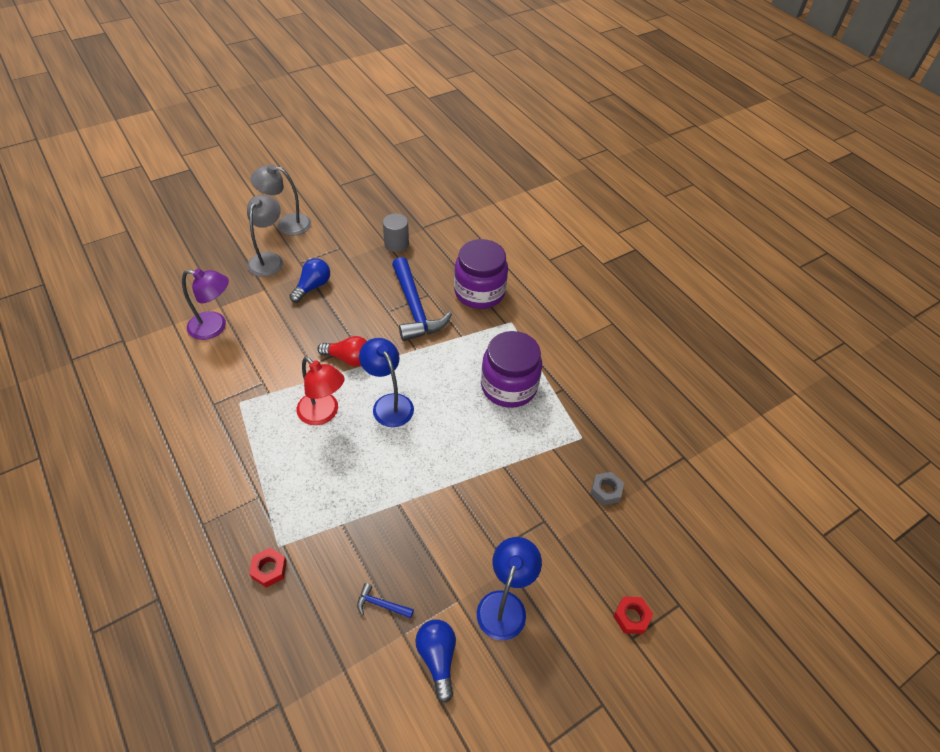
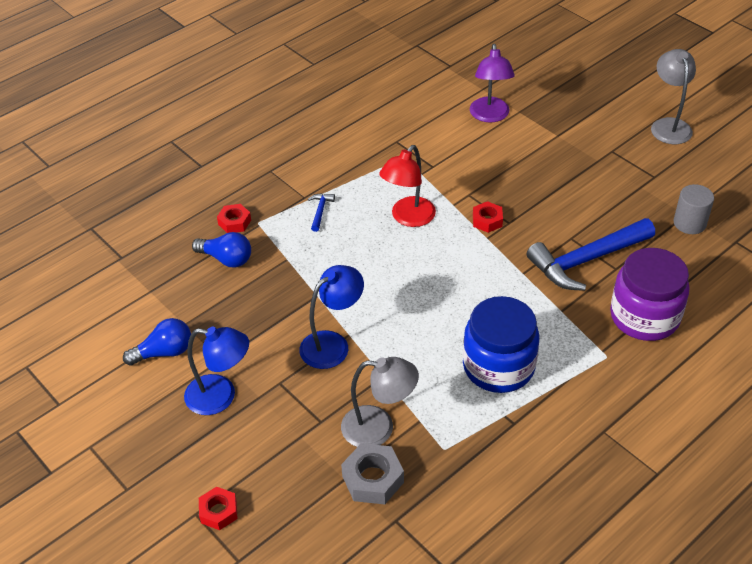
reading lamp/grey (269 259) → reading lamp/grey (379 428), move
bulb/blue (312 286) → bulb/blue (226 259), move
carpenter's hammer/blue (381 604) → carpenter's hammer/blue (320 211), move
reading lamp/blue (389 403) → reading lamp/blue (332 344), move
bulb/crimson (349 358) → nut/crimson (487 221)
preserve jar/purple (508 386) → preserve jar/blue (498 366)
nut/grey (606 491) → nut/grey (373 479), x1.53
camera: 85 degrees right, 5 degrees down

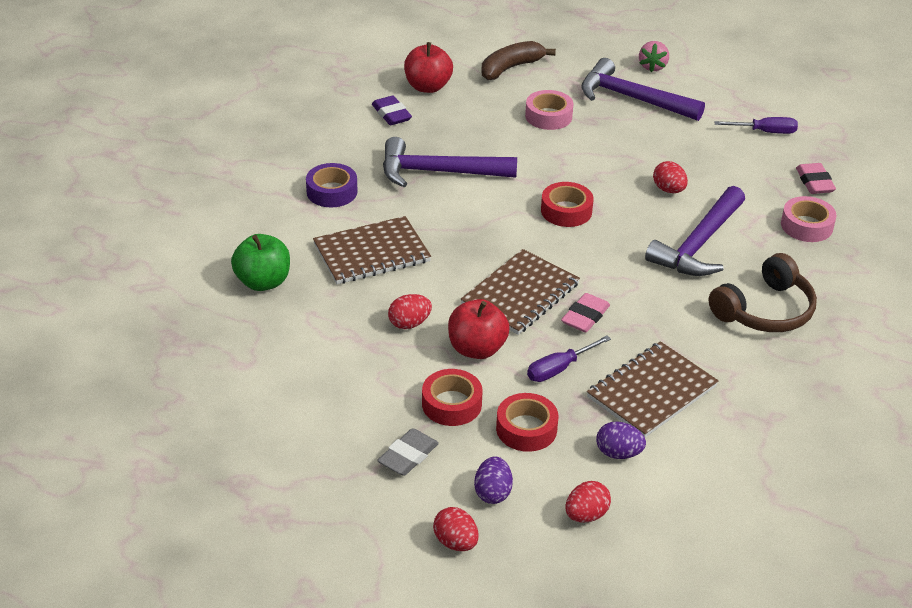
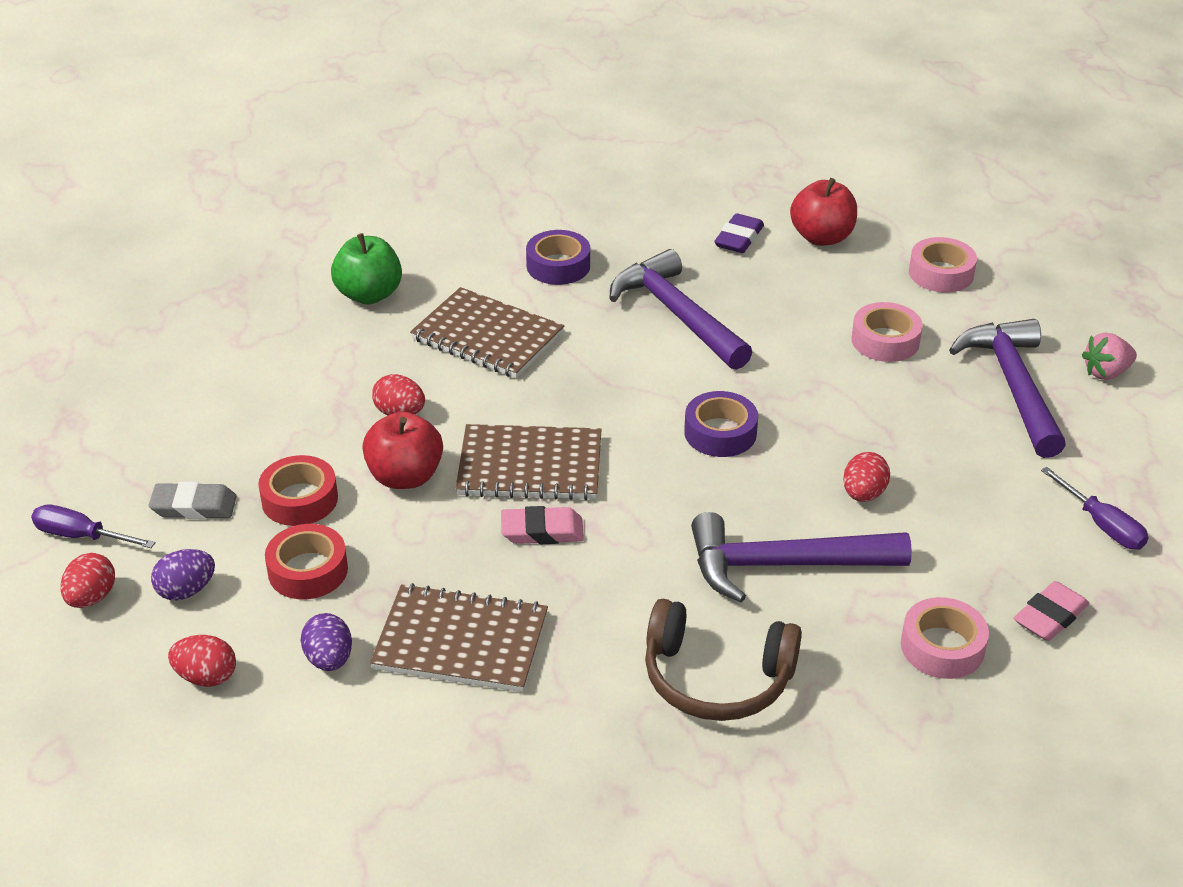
screwdriver/purple (559 369) → screwdriver/purple (81 536), move
banana fruit/dark brown (511 68) → sticky tape/rosy (941 273)
sticky tape/crimson (566 211) → sticky tape/purple (720 433)
camera: 55 degrees right, 0 degrees up

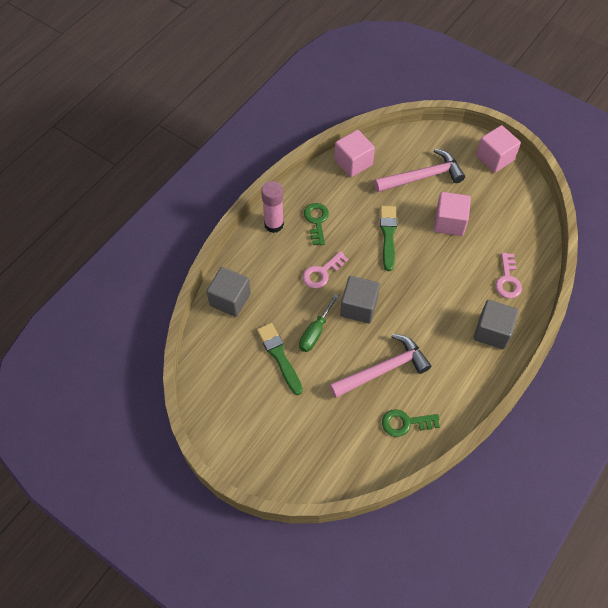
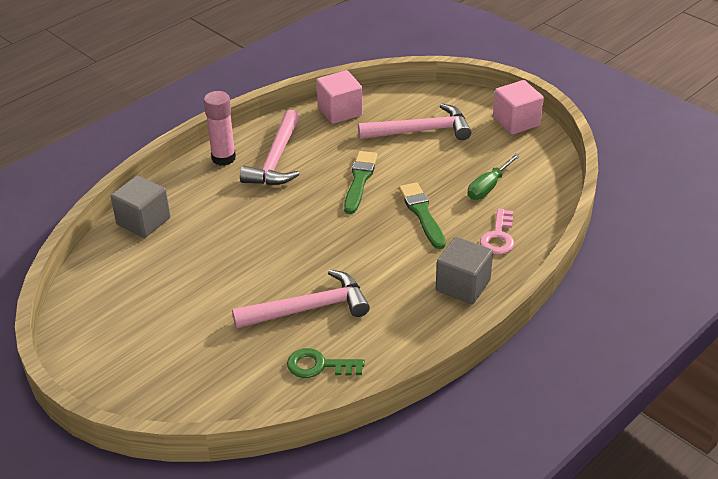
key/rosy (322 273) → -
block/grey (358 307) → -
block/rosy (449 222) → -
brush/leaf-green (279 356) → brush/leaf-green (422 213), move
screwdriver/leaf-green (315 332) → screwdriver/leaf-green (488 187), move
key/leaf-green (316 221) → carpenter's hammer/rosy (276 159)
camera: 10 degrees right, 20 degrees down

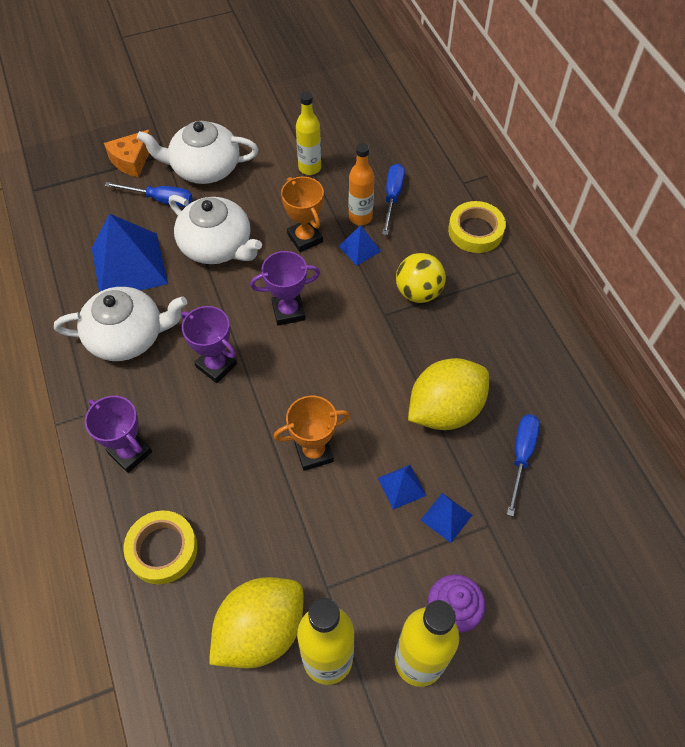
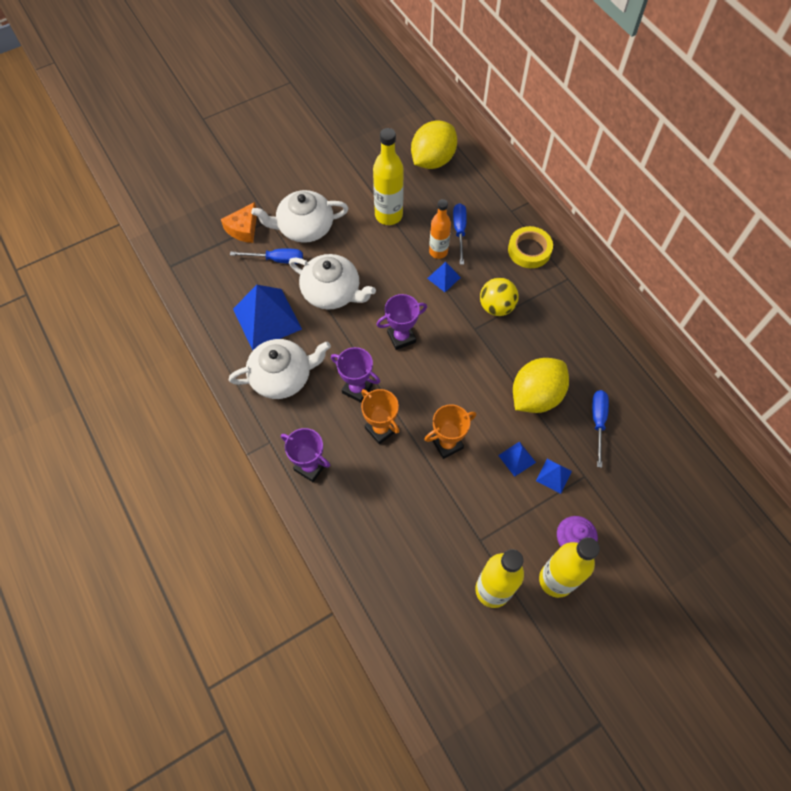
sticky tape/bright yellow (162 549) → -
citrus fruit/bright yellow (260 630) → citrus fruit/bright yellow (433 160), move
award cup/orange (305 238) → award cup/orange (381 429), move
drink bottle/bright yellow (309 168) → drink bottle/bright yellow (388 215), x1.52
camera: 10 degrees left, 5 degrees up

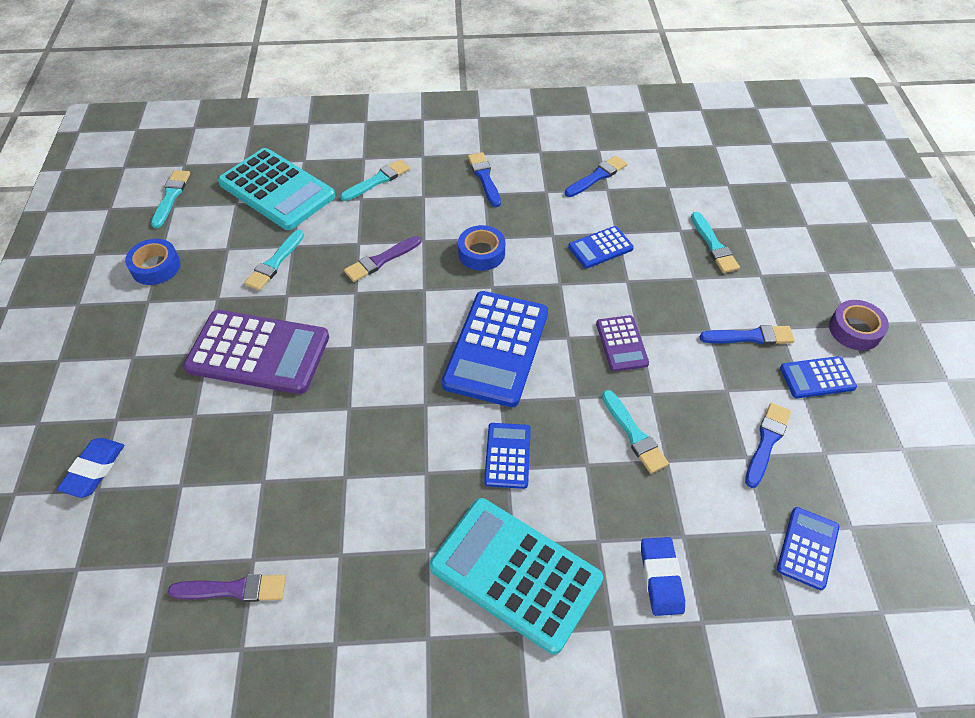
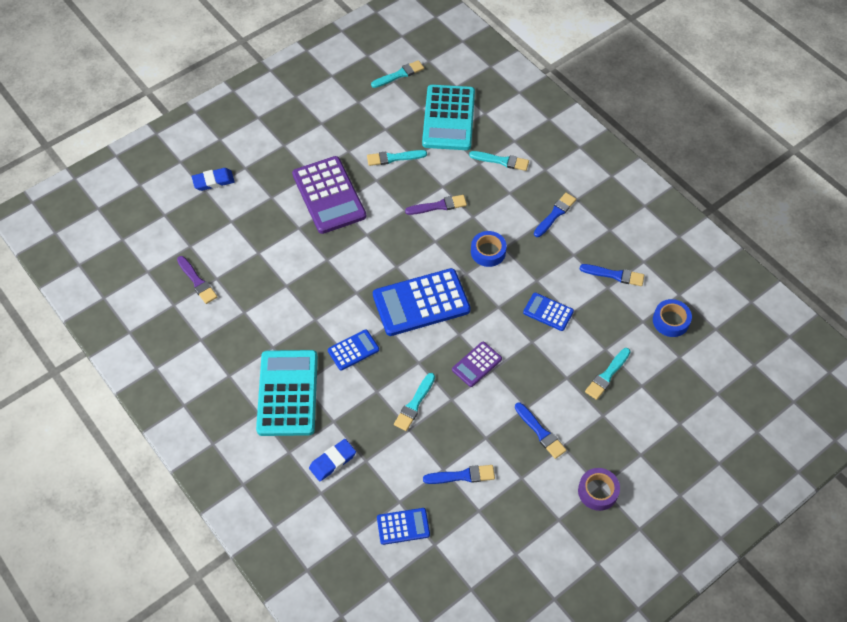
pocket calculator/blue (817 378) → -
sticky tape/blue (156 267) → sticky tape/blue (671 321), move
brush/purple (381 260) → brush/purple (438 206), 150 degrees clockwise
camera: 55 degrees right, 5 degrees up

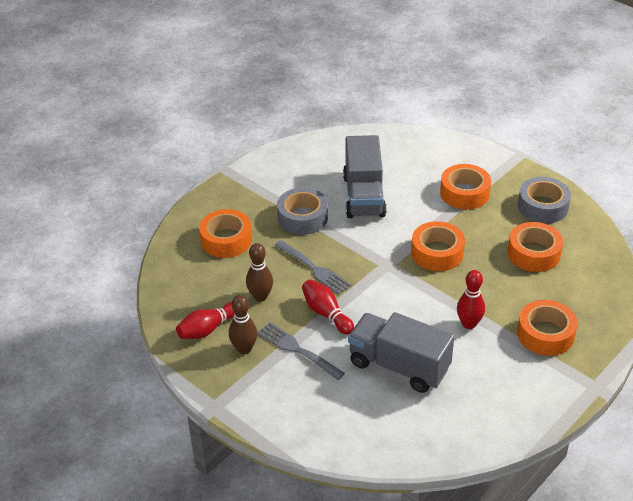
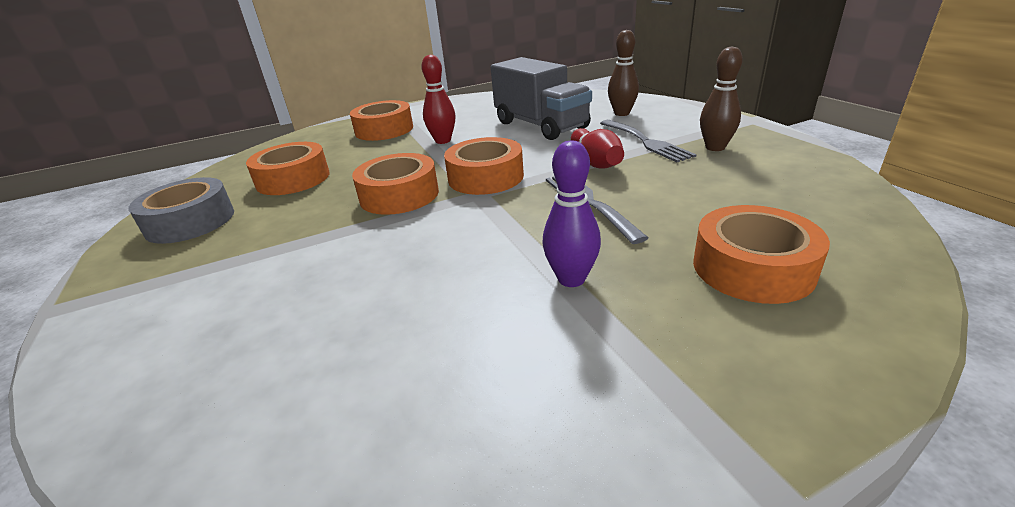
bowling pin/crimson (208 329) → -
truck/grey (364 196) → -
bowling pin/dark brown (260 296) → bowling pin/dark brown (622 113), move
sticky tape/orange (464 193) → sticky tape/orange (485 177), move
sticky tape/grey (302 217) → bowling pin/purple (571 279)
camera: 155 degrees left, 10 degrees down

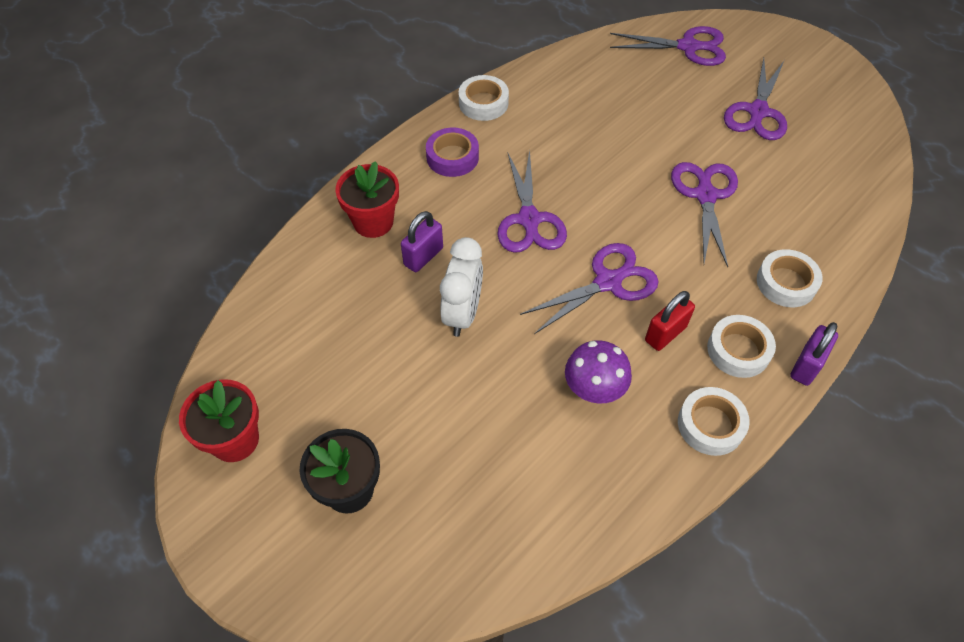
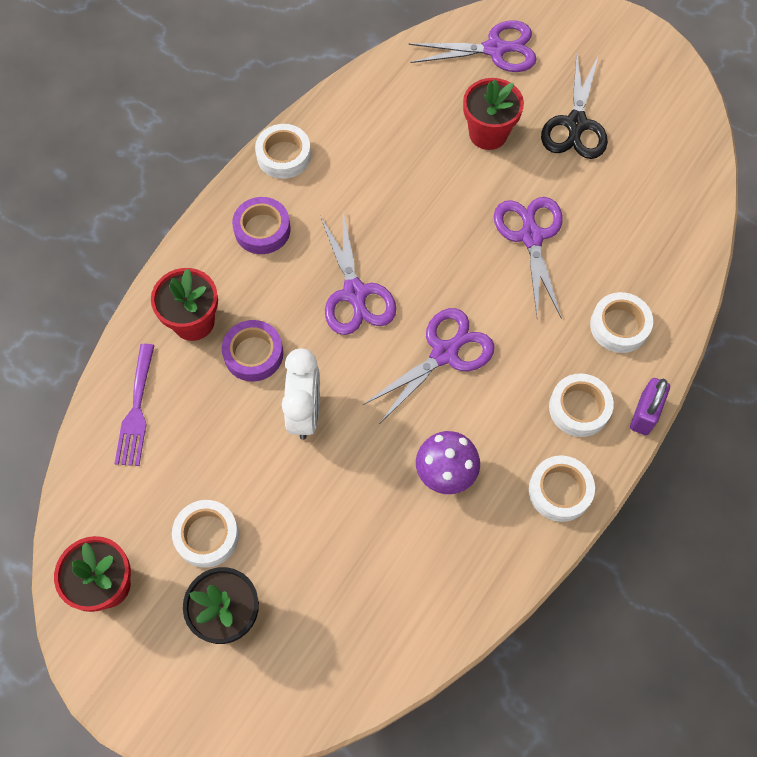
lock/crimson (665 334) → -
- → fork/purple (136 410)
- → sticky tape/pure white (207 535)
- → flower pot/crimson (488 134)
lock/purple (423 256) → sticky tape/purple (253 354)
shears/purple (758 112) → shears/ebony (576 124)
camera: 10 degrees left, 10 degrees up

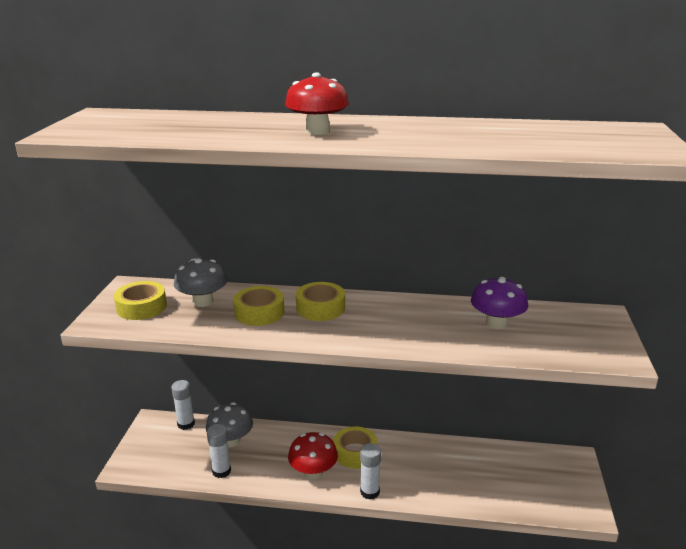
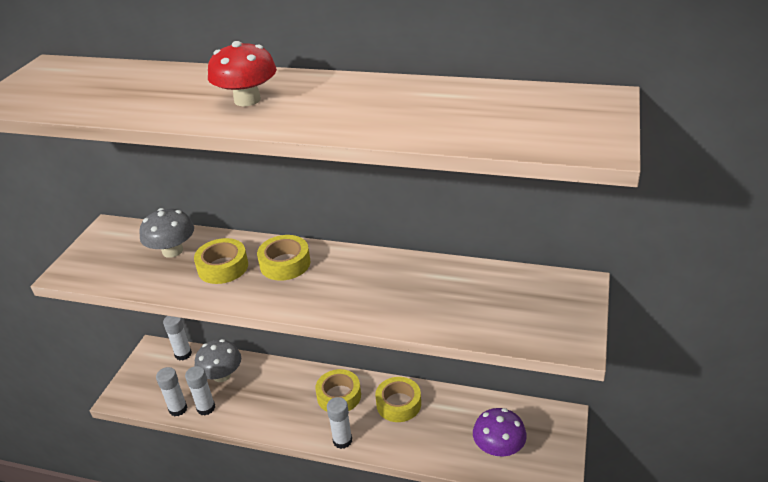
fungus/crimson (313 472) → -
- → stick of glue/pure white (178 409)
sticky tape/bright yellow (141 307) → sticky tape/bright yellow (398 404), move
fungus/purple (496 323) → fungus/purple (498 448), move
camera: 10 degrees right, 10 degrees up

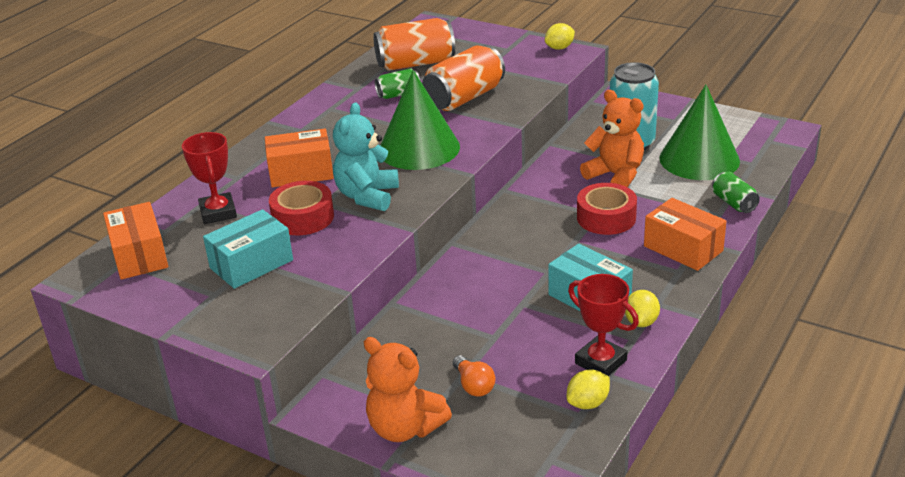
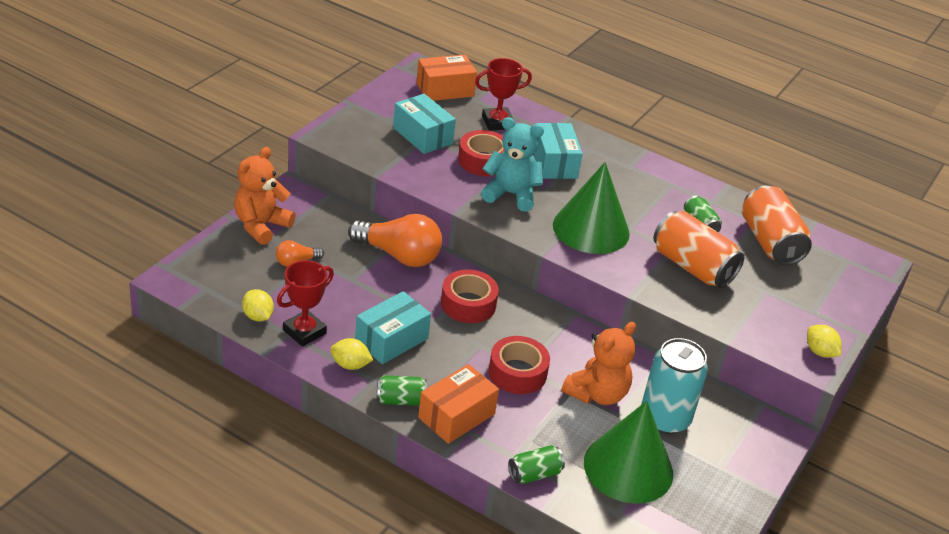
- → bulb/orange (399 255)
- → can/leaf-green (400 400)
- → sticky tape/crimson (468 304)
package/orange (301 172) → package/aqua (554 163)
camera: 85 degrees right, 5 degrees up

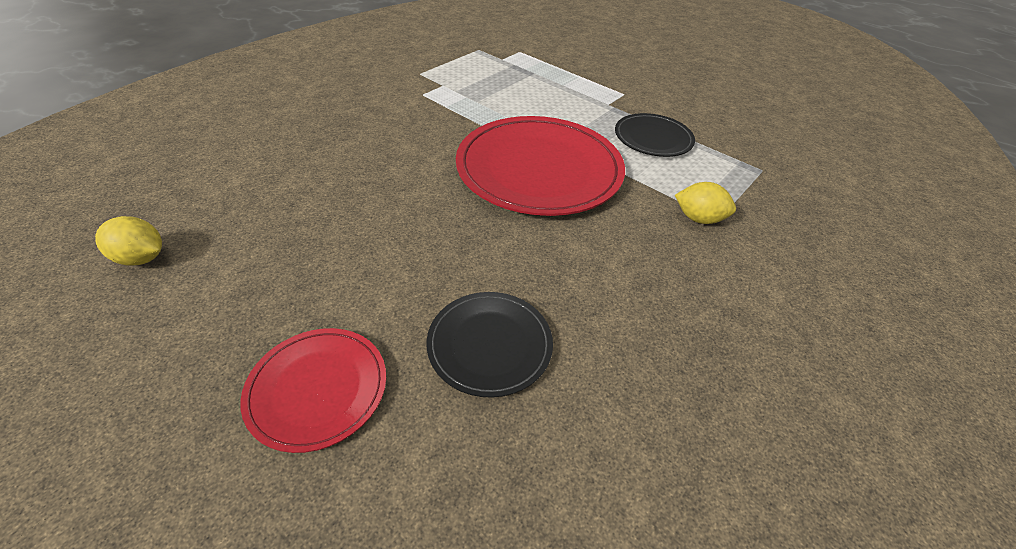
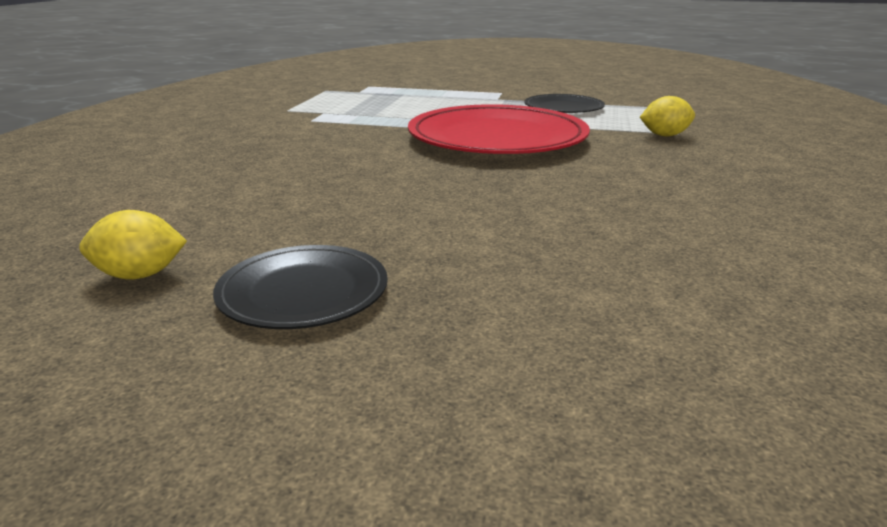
flat dish/crimson (317 389) → -
flat dish/ebony (489 345) → flat dish/ebony (303 292), move
camera: 25 degrees left, 20 degrees down

